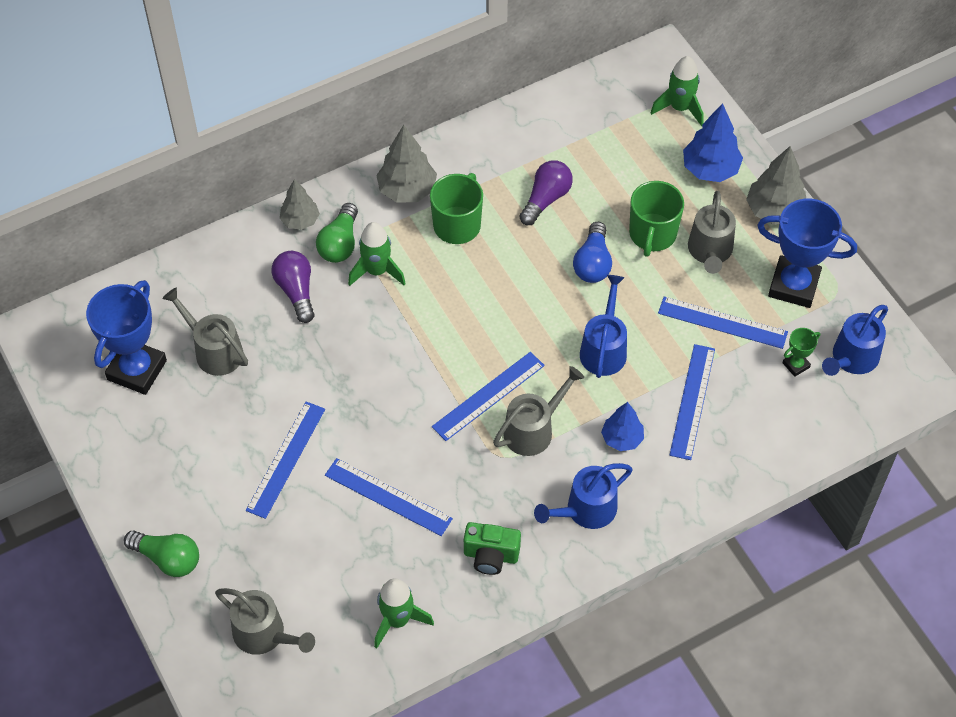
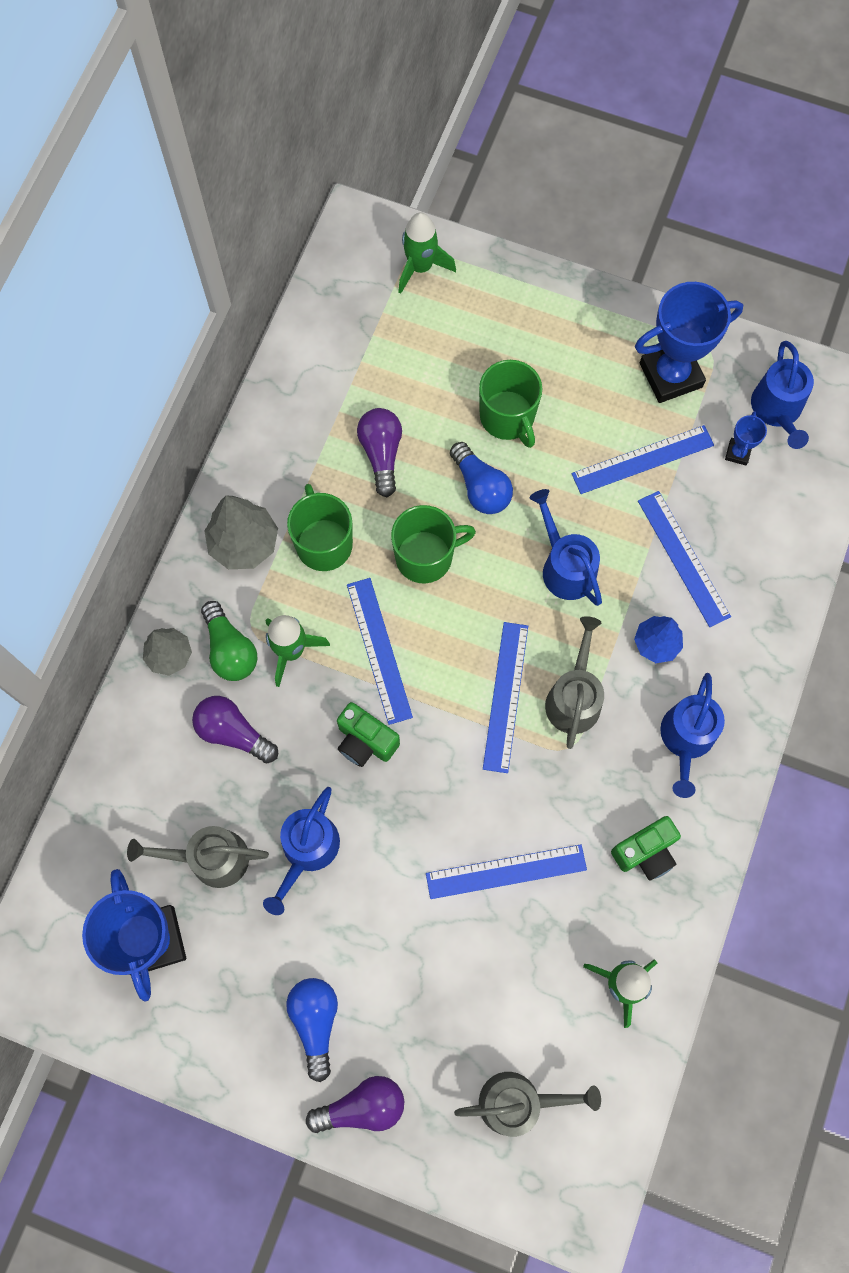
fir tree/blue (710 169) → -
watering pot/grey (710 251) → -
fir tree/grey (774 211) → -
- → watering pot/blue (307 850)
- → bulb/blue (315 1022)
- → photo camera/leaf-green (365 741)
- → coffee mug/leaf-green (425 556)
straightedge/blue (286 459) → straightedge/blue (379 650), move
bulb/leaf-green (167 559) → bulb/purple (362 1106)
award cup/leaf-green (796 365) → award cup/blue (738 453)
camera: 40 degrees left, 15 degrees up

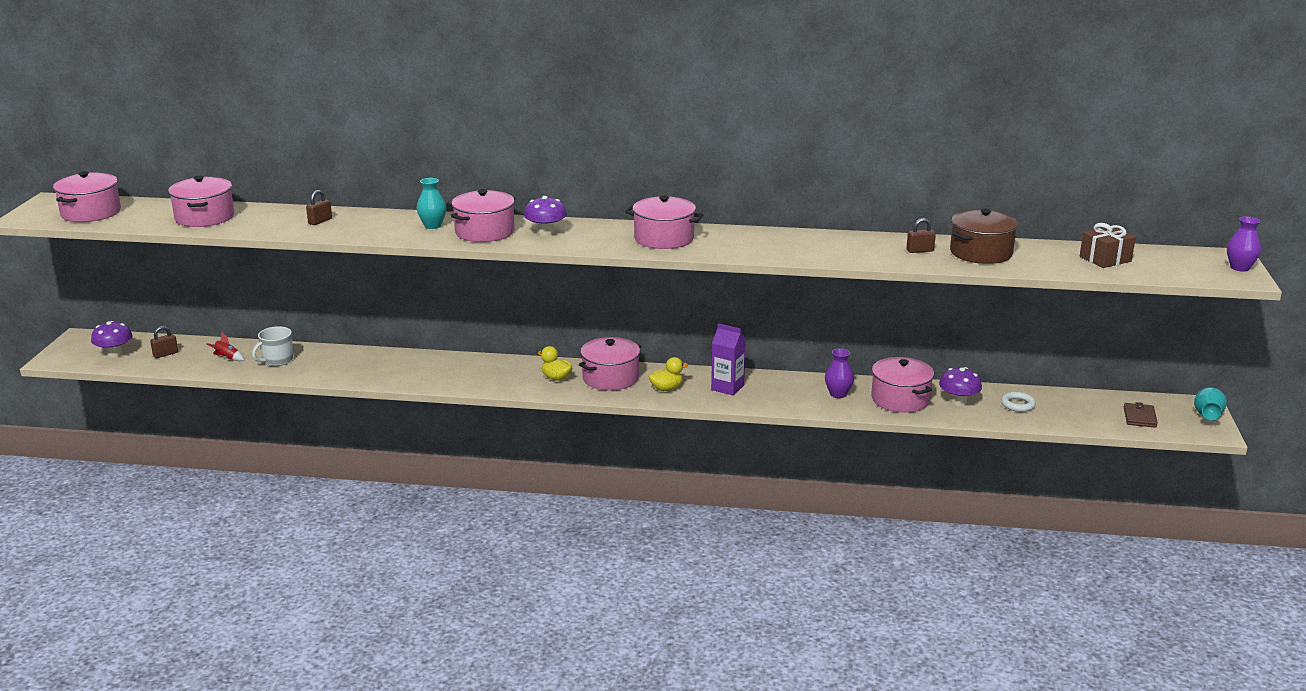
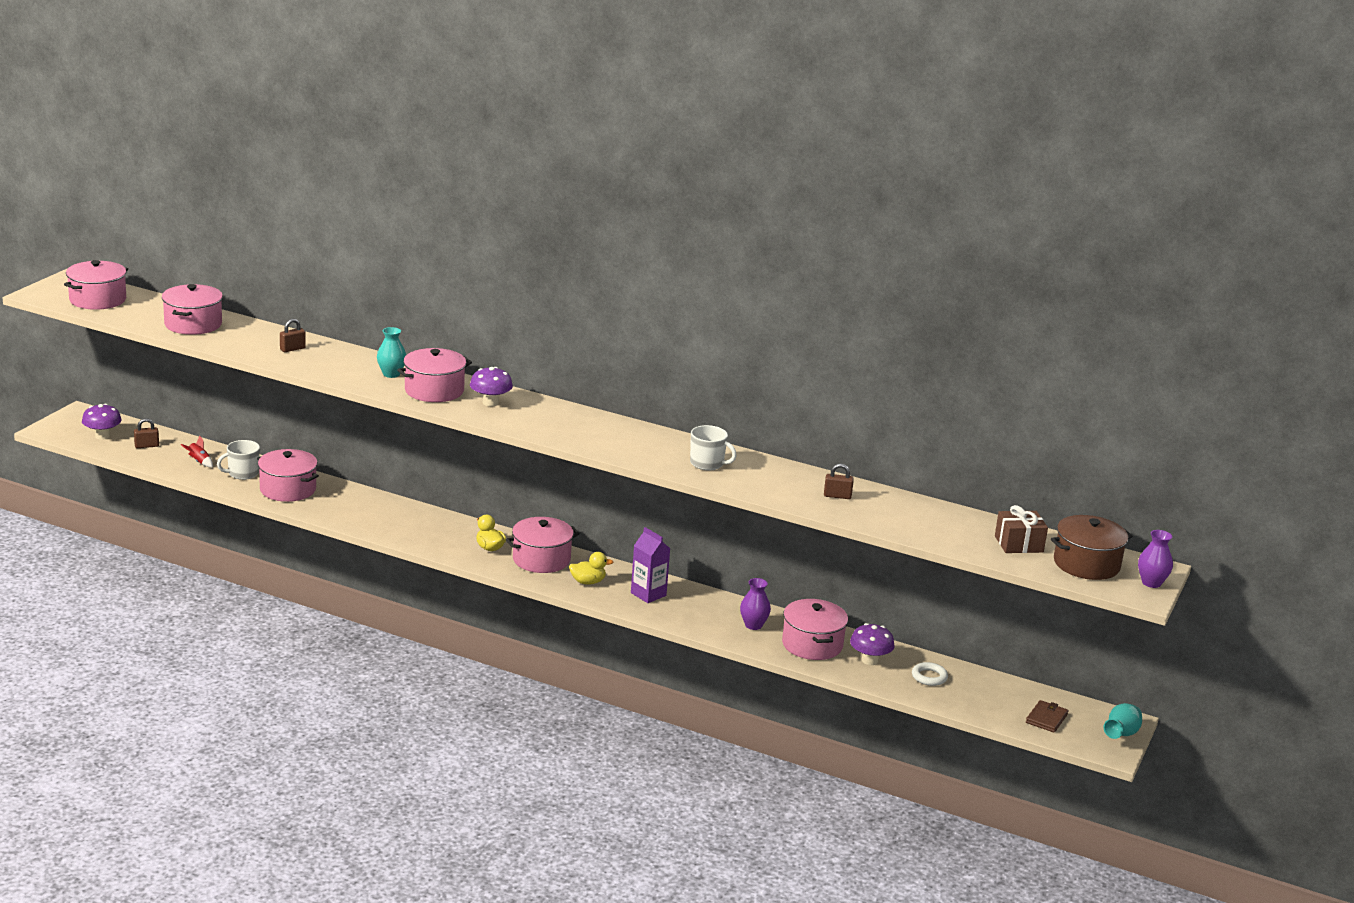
- → coffee mug/pure white (707 464)
pot/rosy (664 238) → pot/rosy (288 489), move
pot/dark brown (981 253) → pot/dark brown (1086 564), move
camera: 15 degrees right, 0 degrees up

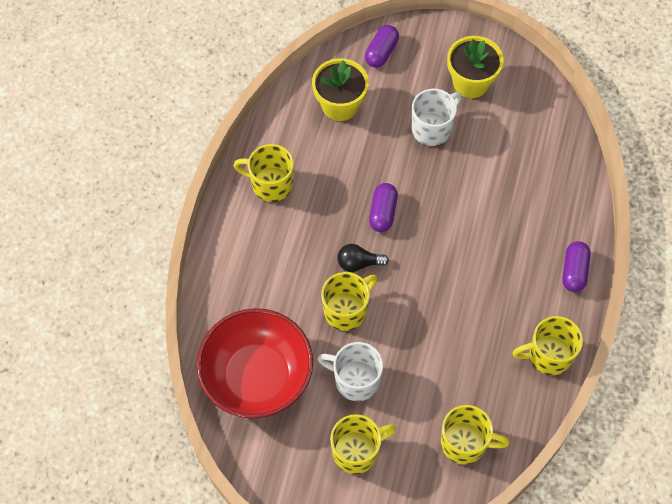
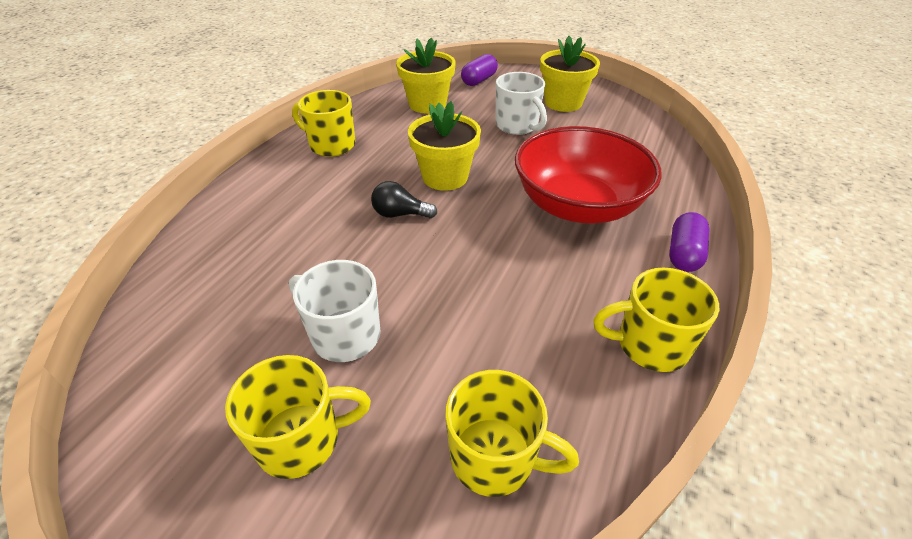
coffee mug/bright yellow (346 310) → -
serving bowl/crimson (257 376) → serving bowl/crimson (577 205), move
pill/purple (383 213) → flower pot/bright yellow (445 177)
coffee mug/pure white (432 128) → coffee mug/pure white (517 126), 90 degrees clockwise
camera: 10 degrees right, 20 degrees down

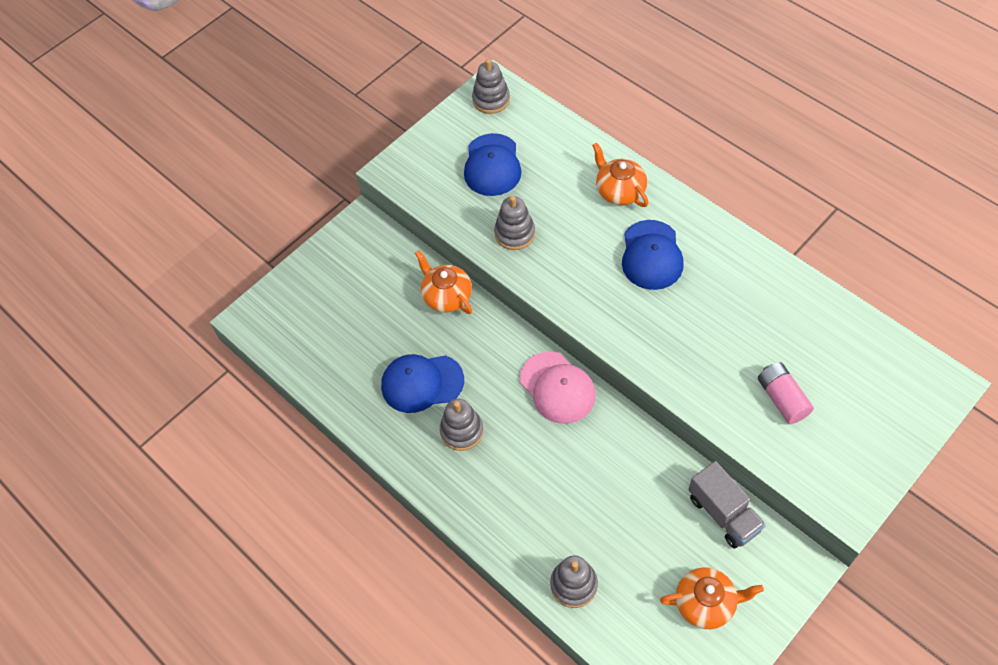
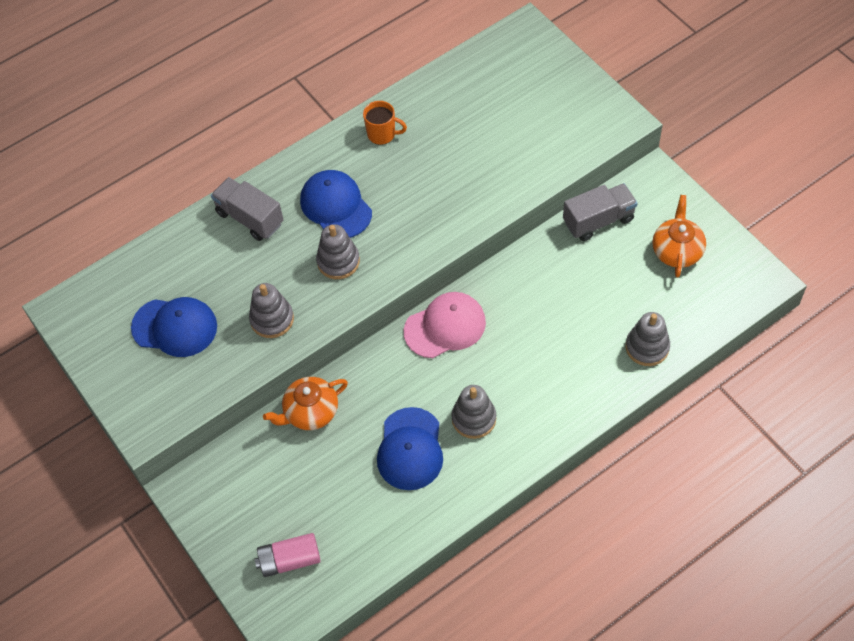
- → coffee mug/orange (382 134)
stacking rings/grey (491 100) → stacking rings/grey (338 261), move
AA battery/rosy (782 399) → AA battery/rosy (290 560), move
teapot/orange (619 191) → truck/grey (250 218)
baseball cap/blue (651 255) → baseball cap/blue (336 206), 135 degrees counterclockwise
camera: 80 degrees left, 0 degrees up

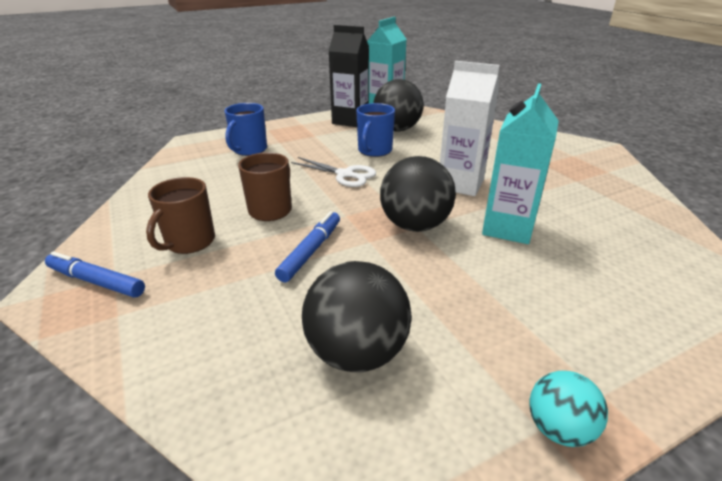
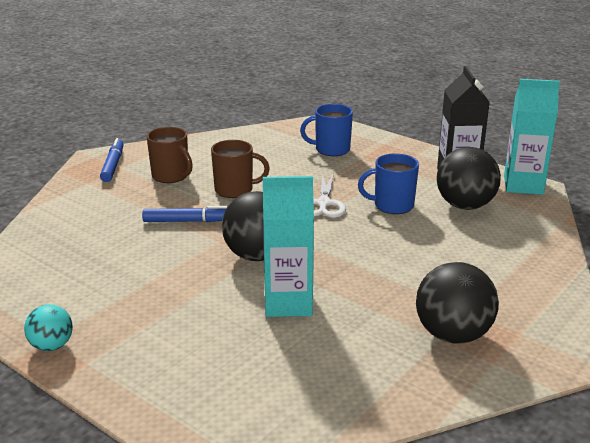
juice carton/pure white (460 184) → -
ball/ebony (357 352) → ball/ebony (453 335), move
coffee mug/dark brown (189 242) → coffee mug/dark brown (171 176), 135 degrees counterclockwise
camera: 65 degrees right, 5 degrees down

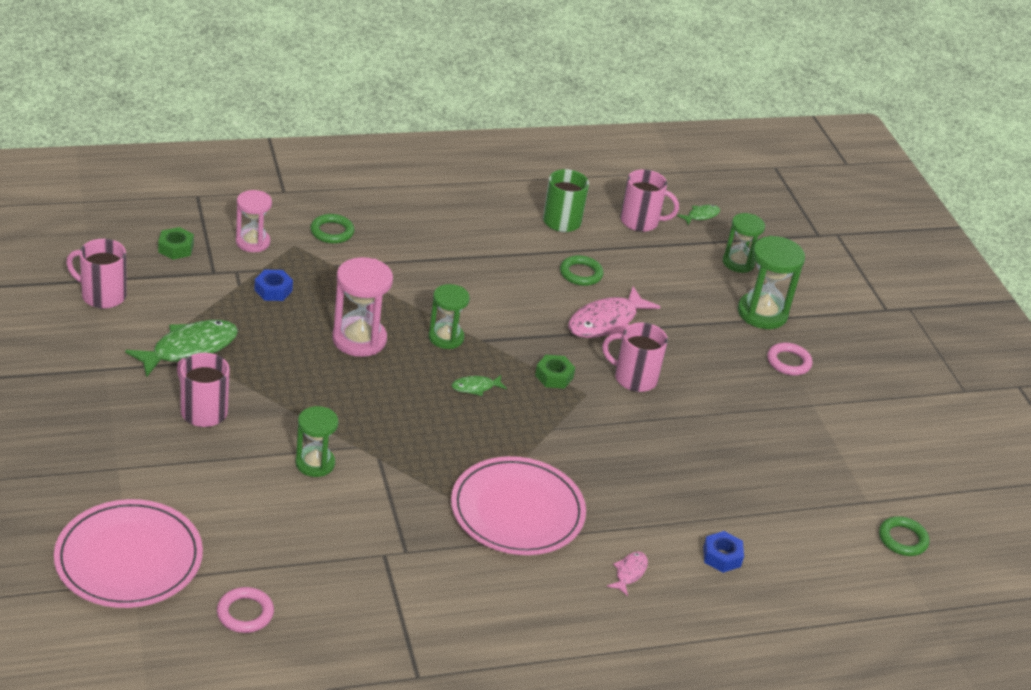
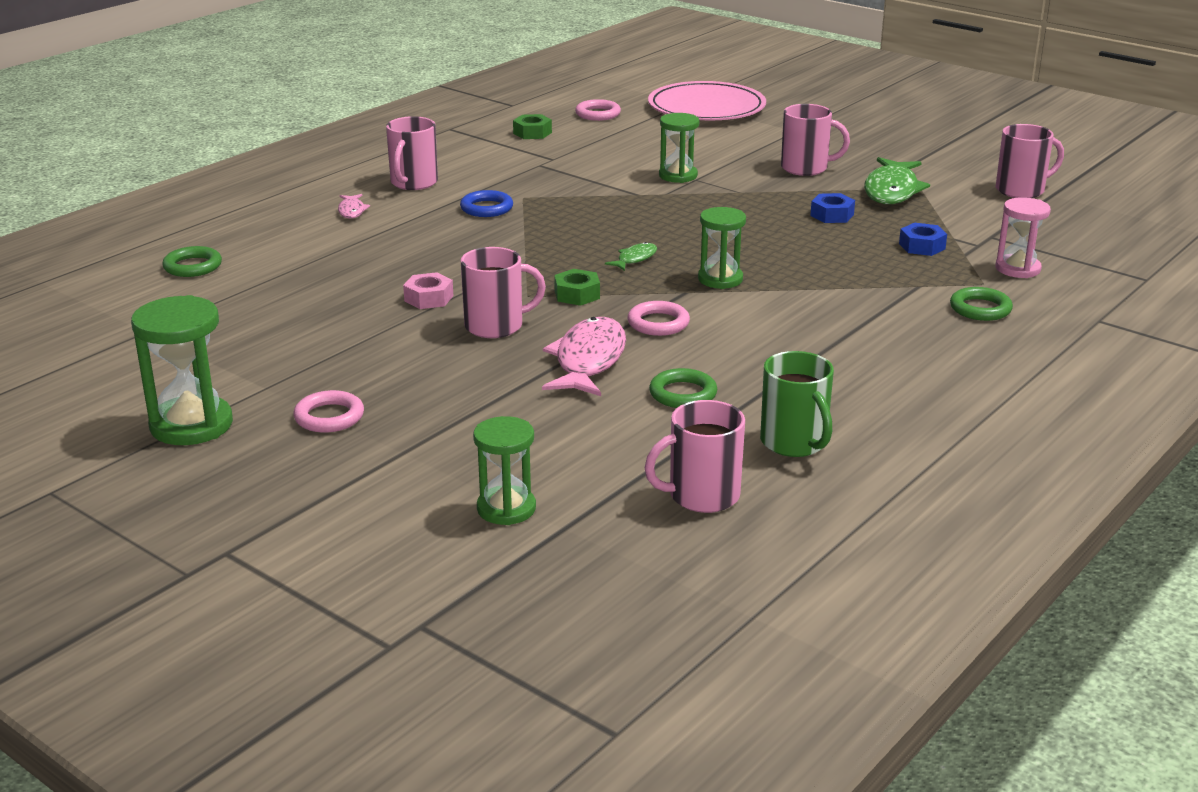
sandglass/rosy (359 339) → -
fish/leaf-green (701 215) → -
- → coffee mug/rosy (413 183)
- → nut/rosy (429 298)
- → torus/rosy (658 323)
nut/leaf-green (176 248) → nut/leaf-green (532 133), move
nut/blue (722 556) → nut/blue (832 215), move
sandglass/leaf-green (762 313) → sandglass/leaf-green (191 425), move
torus/leaf-green (902 539) → torus/leaf-green (192 266), move
flat dish/rosy (517 510) → torus/blue (486 208)
camera: 150 degrees right, 10 degrees down

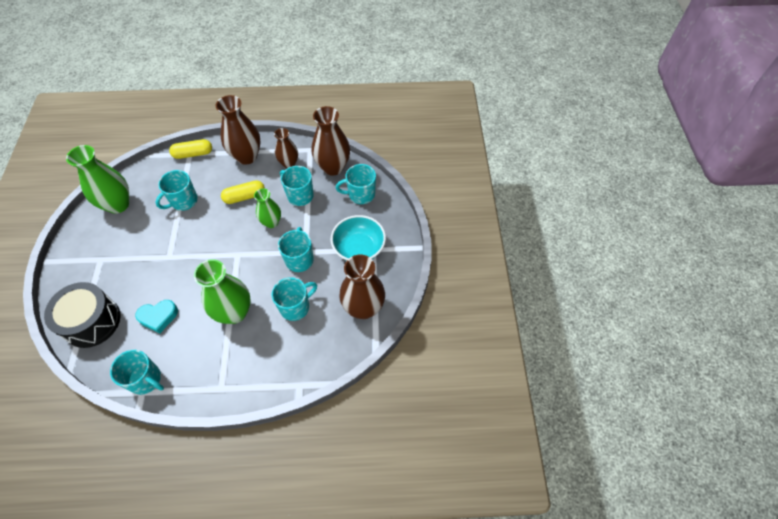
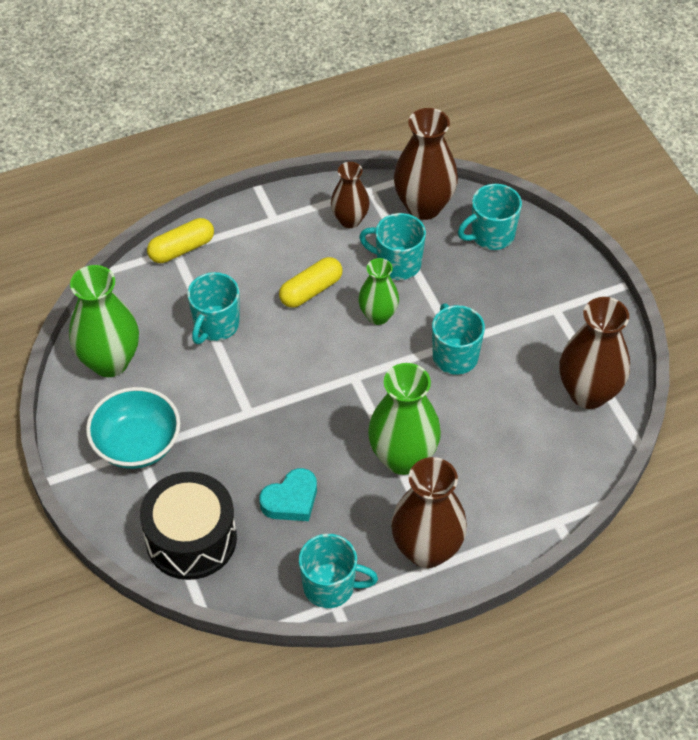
coffee mug/aqua (295 307) → -
vase/dark brown (247 156) → vase/dark brown (426 550), move
serving bowl/aqua (359 248) → serving bowl/aqua (137 444), move
camera: 20 degrees left, 5 degrees down

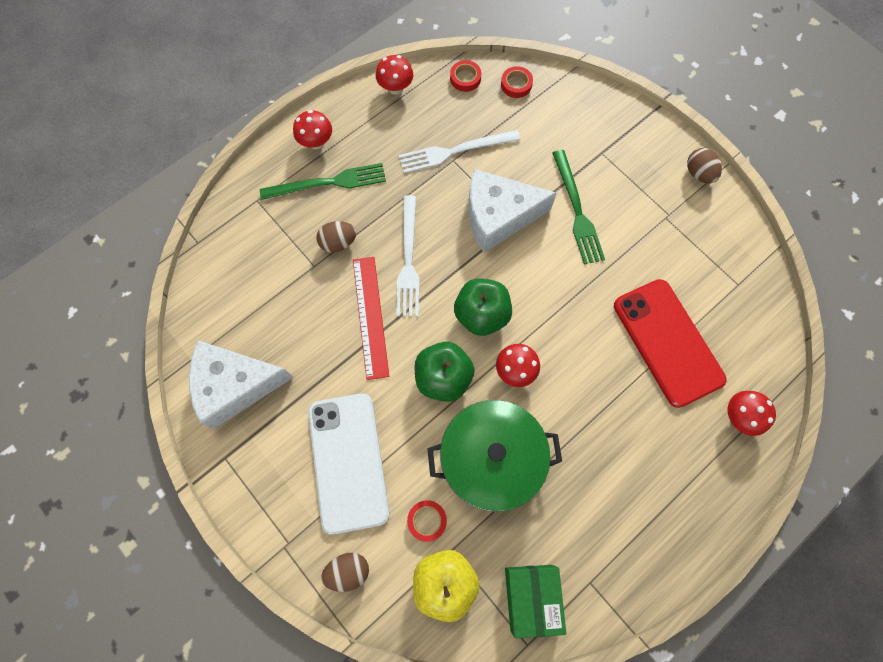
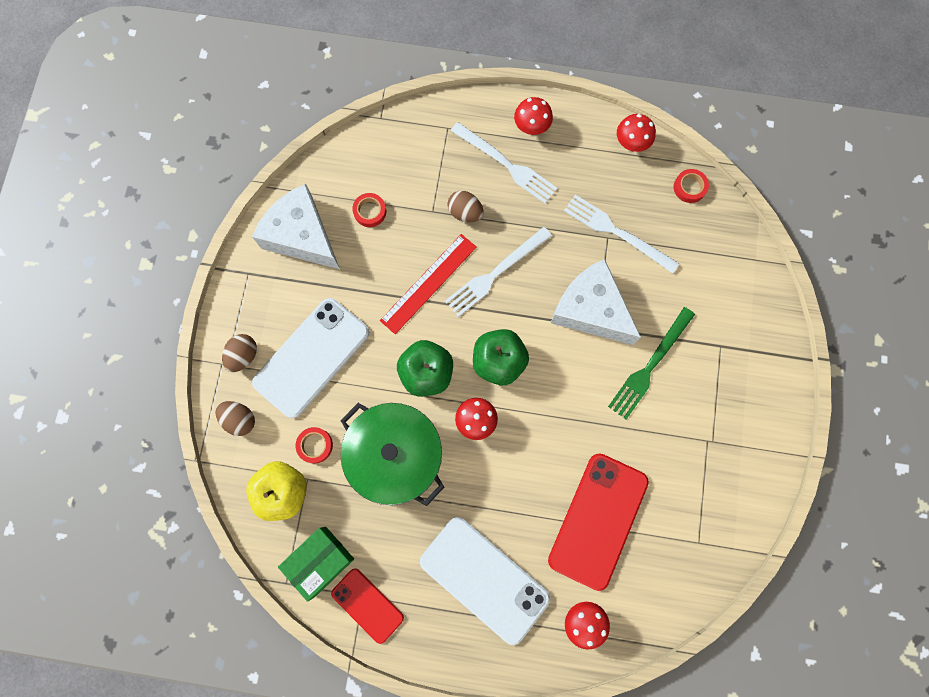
- → smartphone/crimson (367 605)
- → smartphone/pure white (484 579)
sticky tape/crimson (516 85) → sticky tape/crimson (370 211), move
egg/dark brown (698 174) → egg/dark brown (243 356), move
fork/leaf-green (328 183) → fork/pure white (506 164)
camera: 50 degrees right, 5 degrees up

